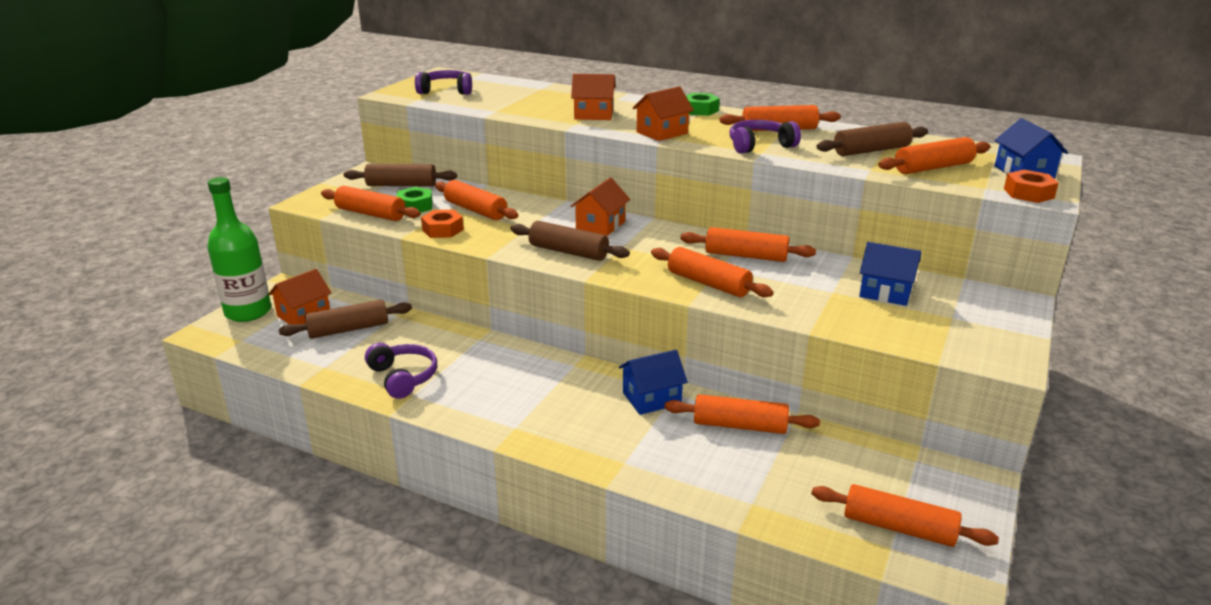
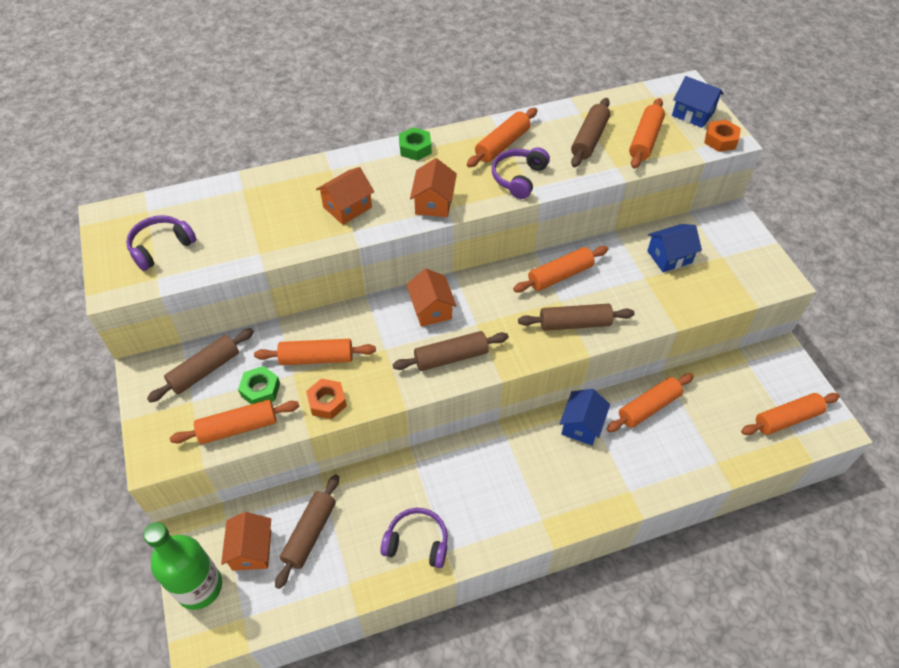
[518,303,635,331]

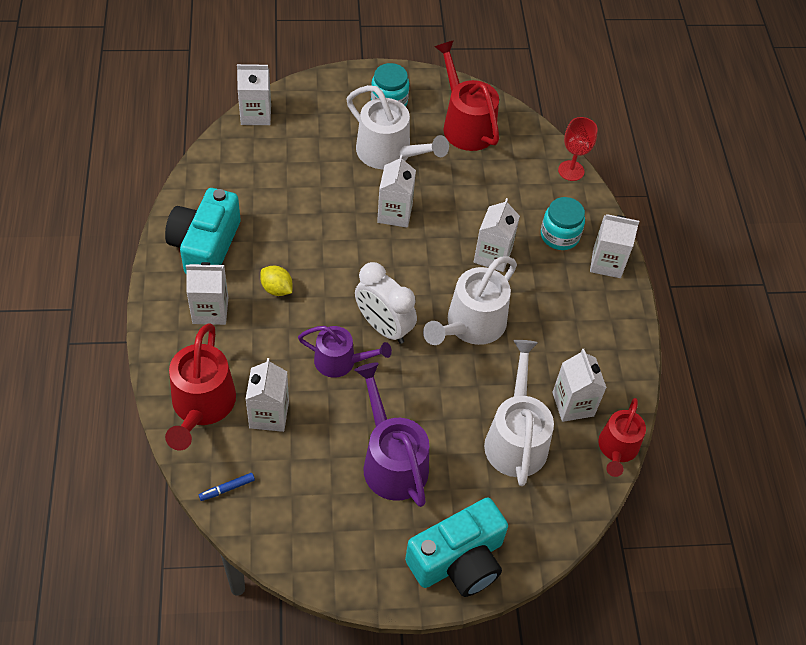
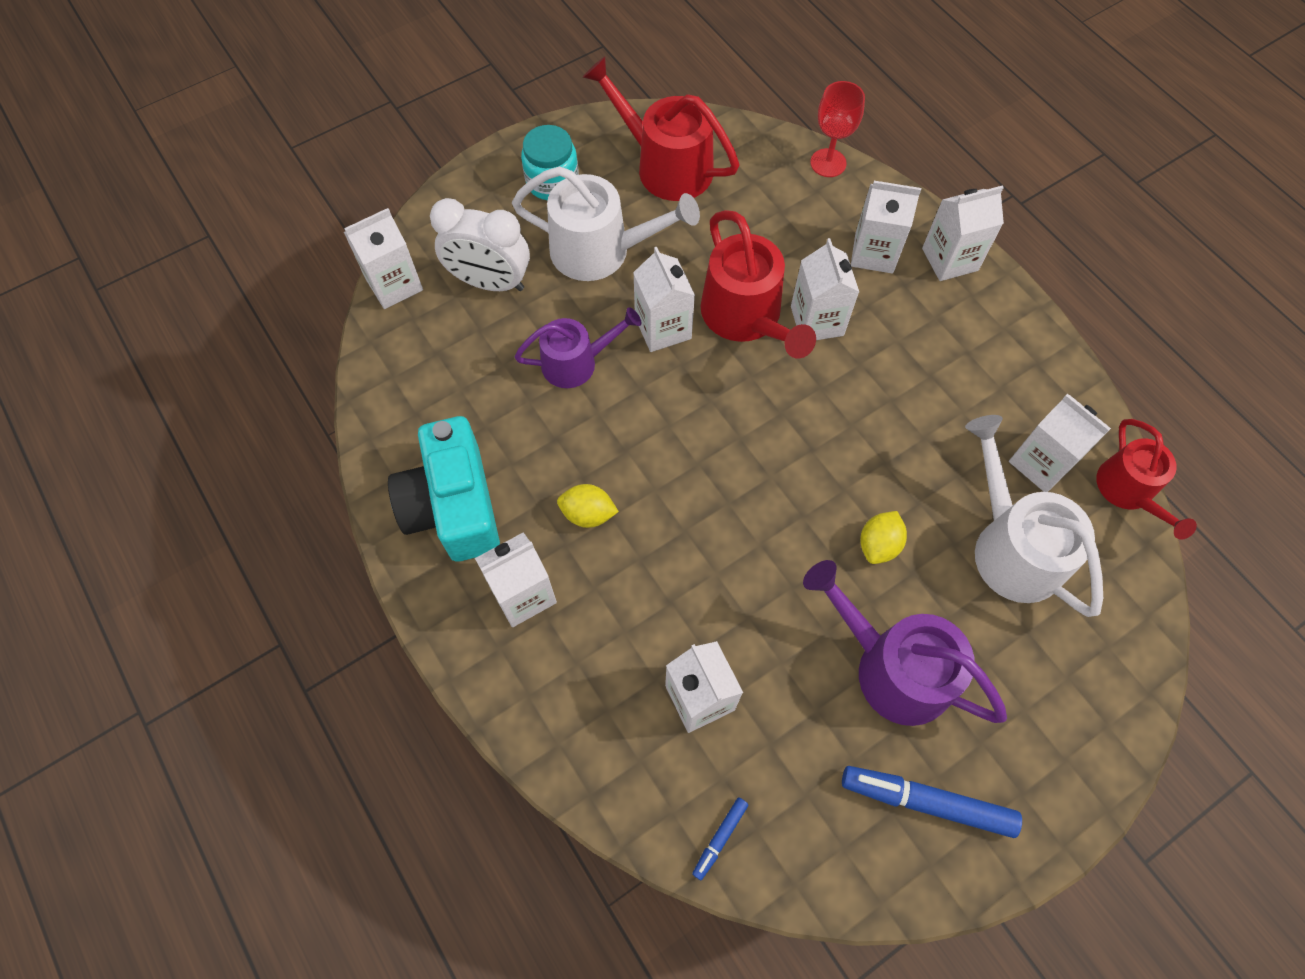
[405,497,508,597] (first image)
[423,257,517,345] (first image)
[842,766,1022,838]
[860,511,907,564]
[700,210,816,359]
[514,307,641,388]
[430,198,530,291]
[851,181,921,273]

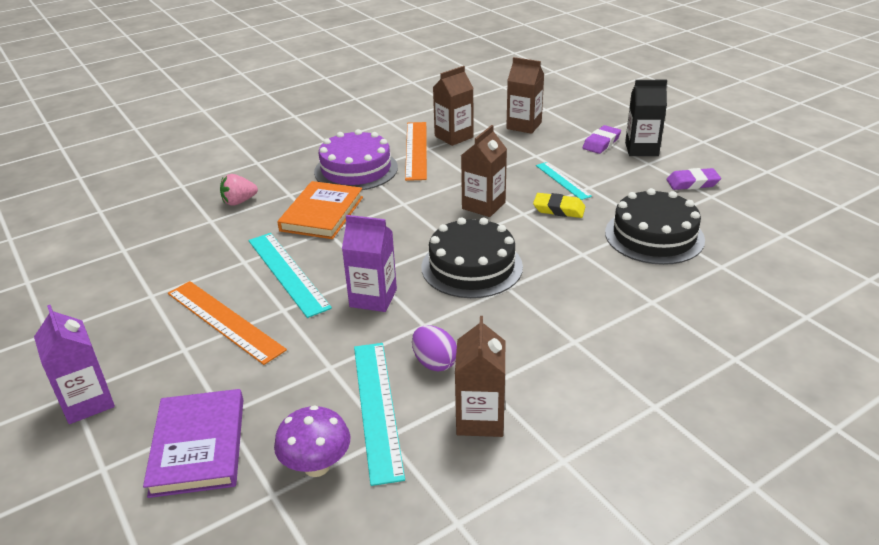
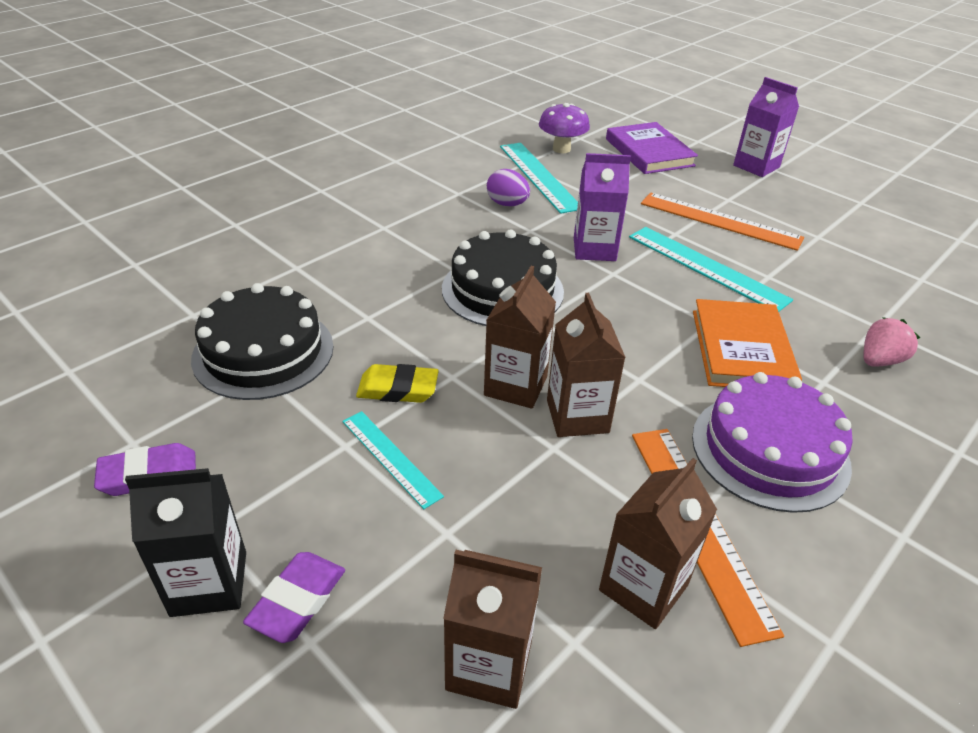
[547,293,626,437]

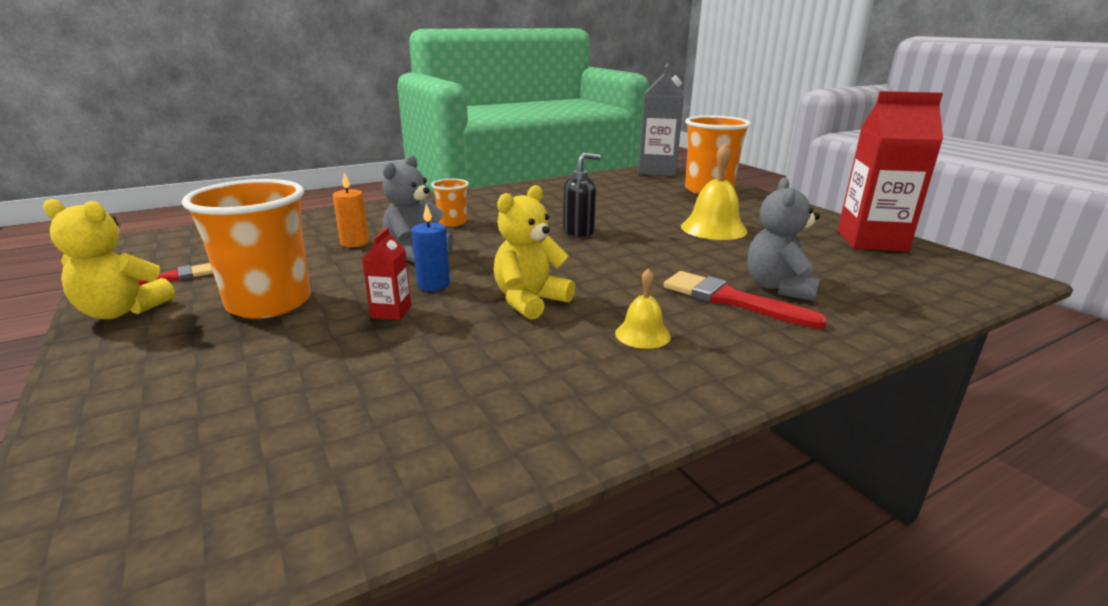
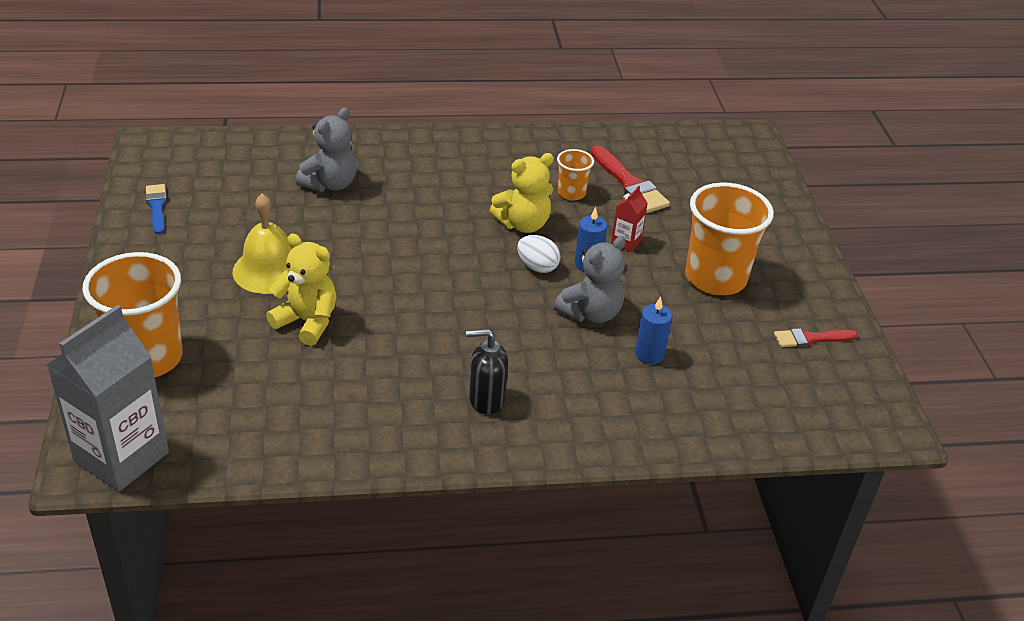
[615,268,671,349] (first image)
[517,235,560,273]
[266,234,337,346]
[557,149,594,200]
[466,329,508,414]
[590,145,670,213]
[146,184,167,234]
[635,296,672,364]

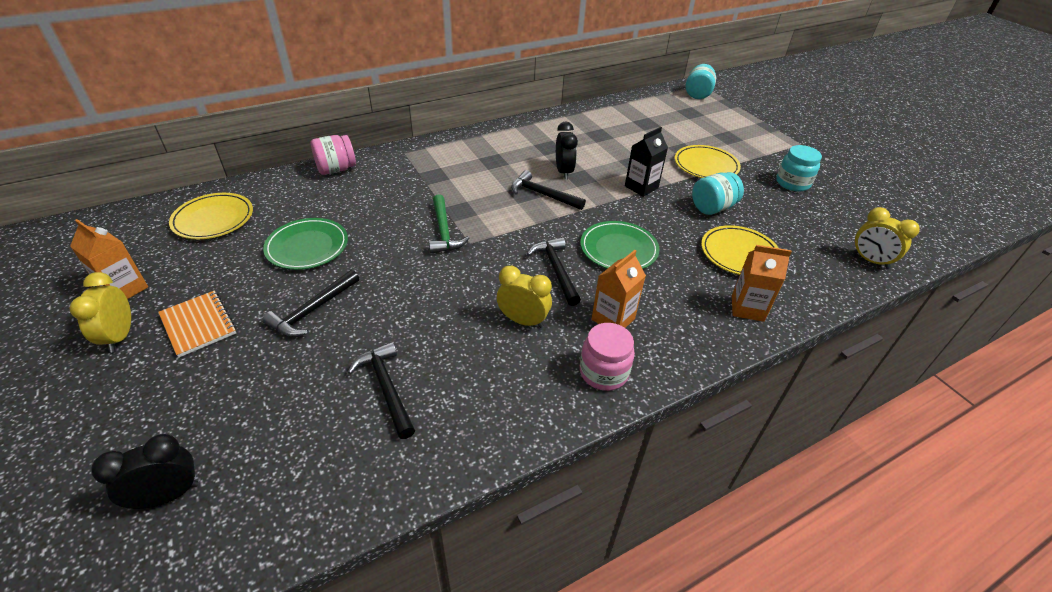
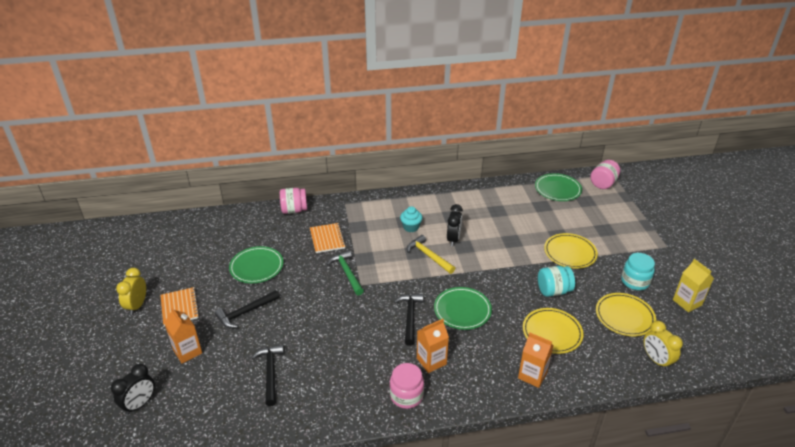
[497,266,552,328] (first image)
[625,127,668,197] (first image)
[310,223,346,253]
[400,206,423,232]
[535,173,582,201]
[673,259,714,312]
[164,307,202,364]
[596,293,656,336]
[407,235,455,274]
[590,160,620,189]
[111,364,155,415]
[327,250,364,296]

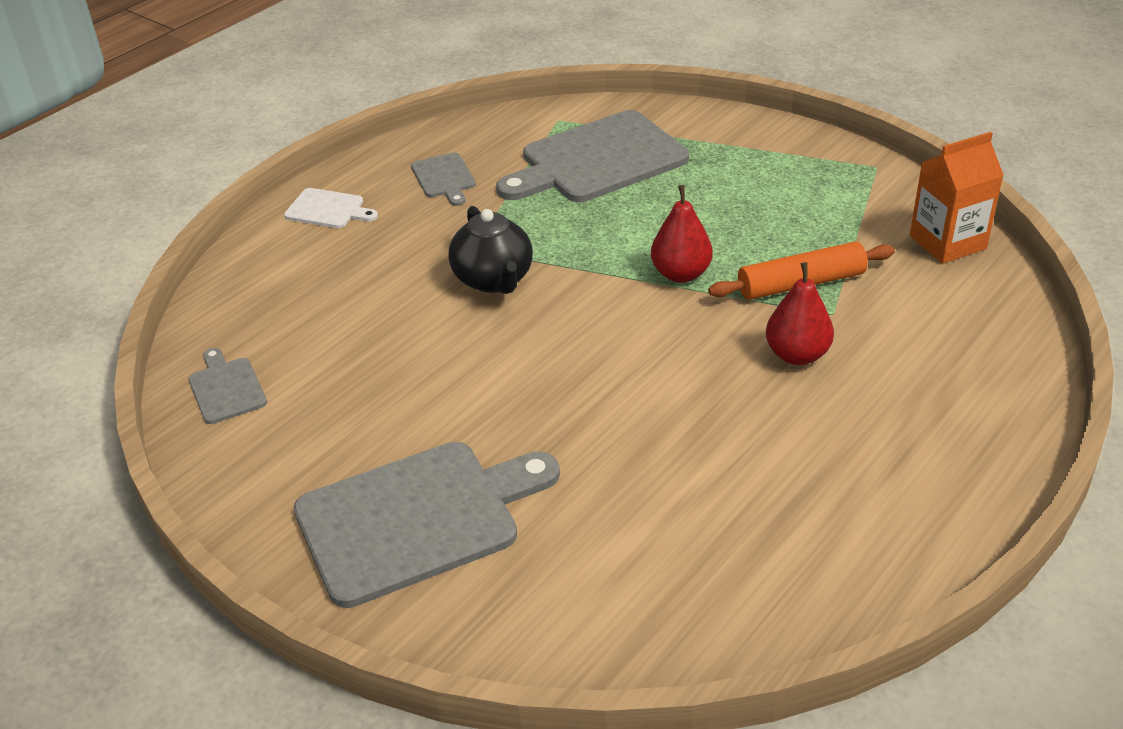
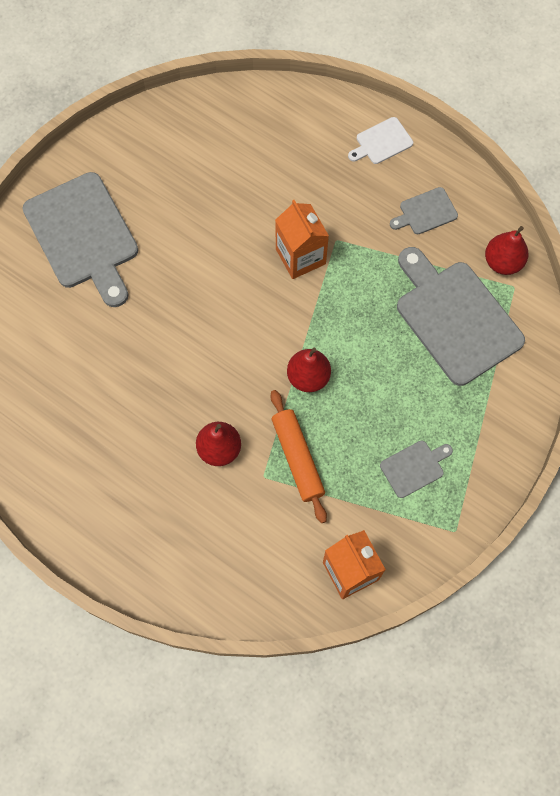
[485,226,528,275]
[380,441,453,498]
[275,200,329,279]
[348,117,413,164]

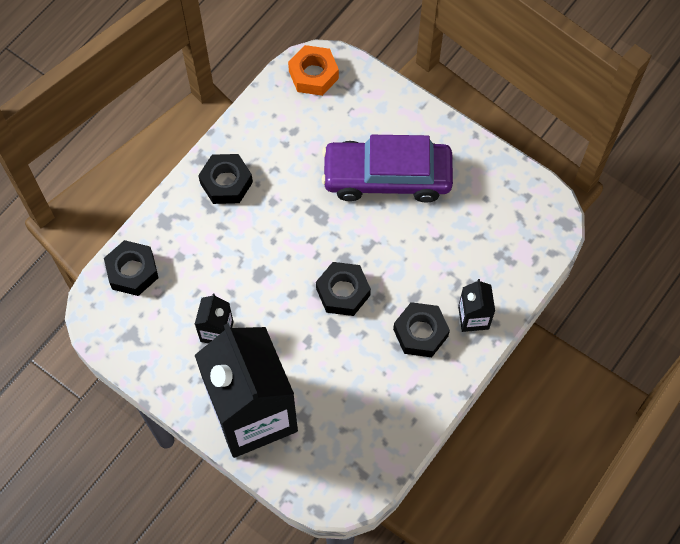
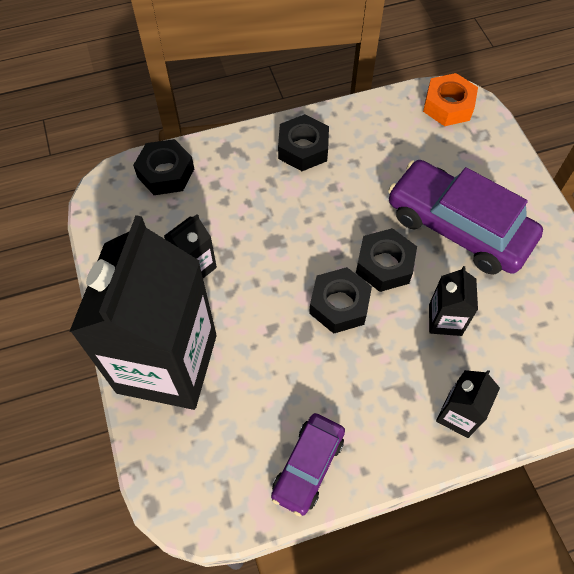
[271,413,345,516]
[429,266,478,336]
[356,228,417,292]

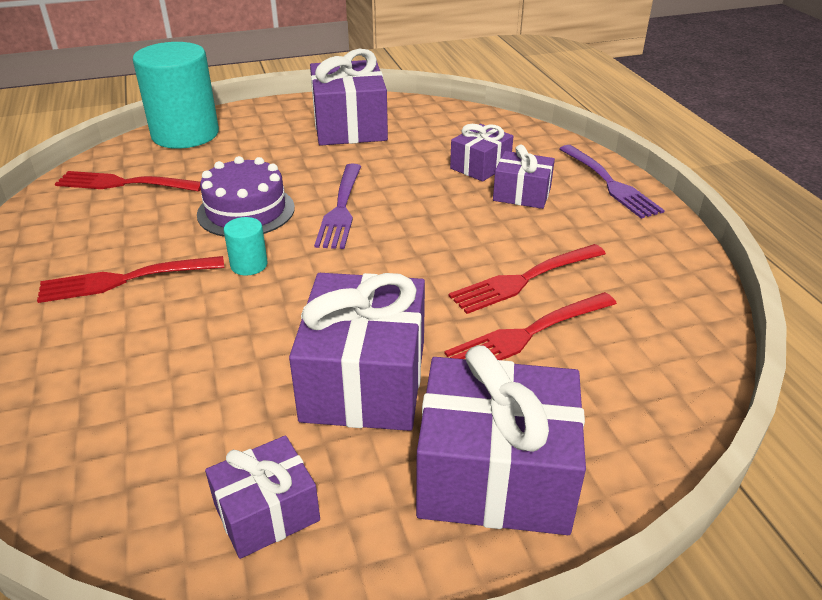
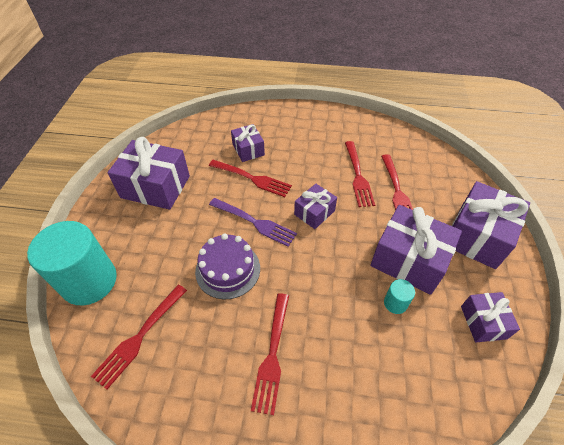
[559,145,665,219] (first image)
[209,160,292,197]
[384,279,415,314]
[294,184,337,229]

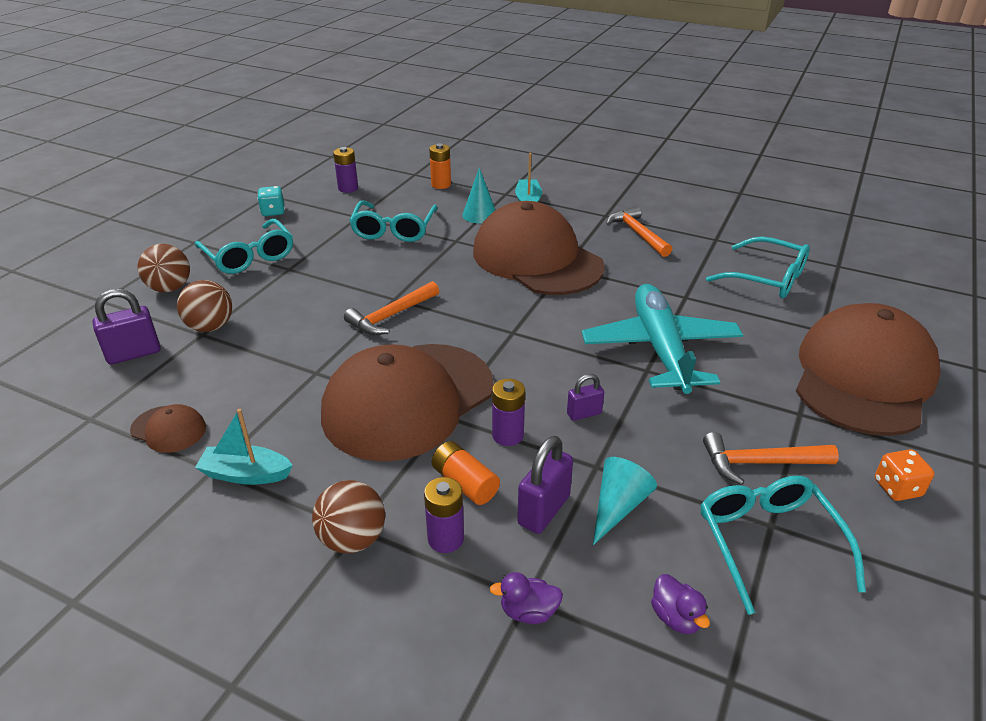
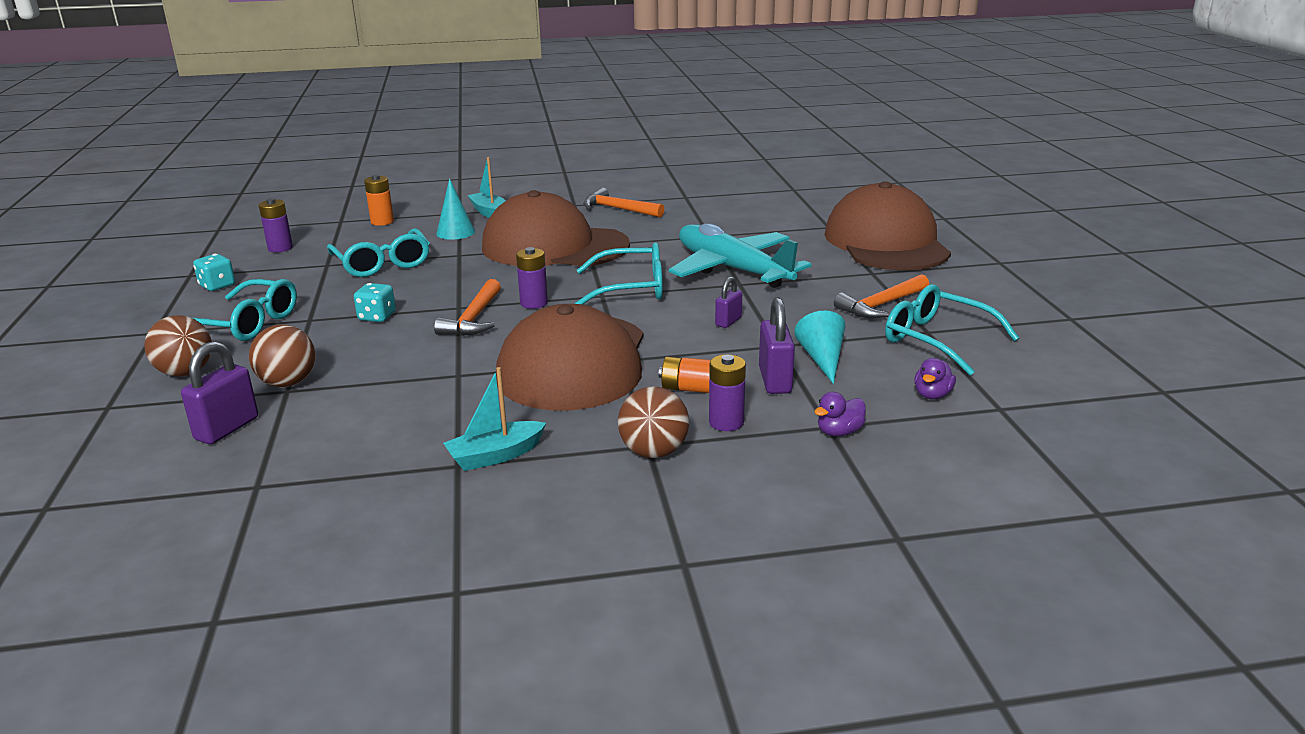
[130,404,206,453] (first image)
[875,449,934,501] (first image)
[354,283,396,322]
[516,247,548,309]
[575,242,663,305]
[914,358,956,399]

